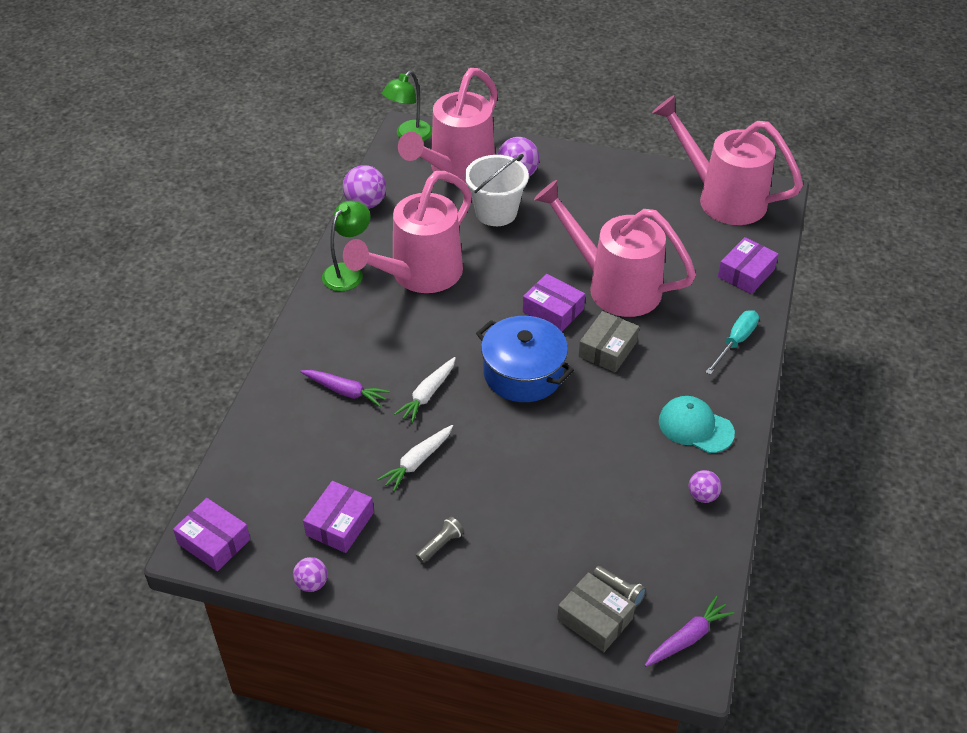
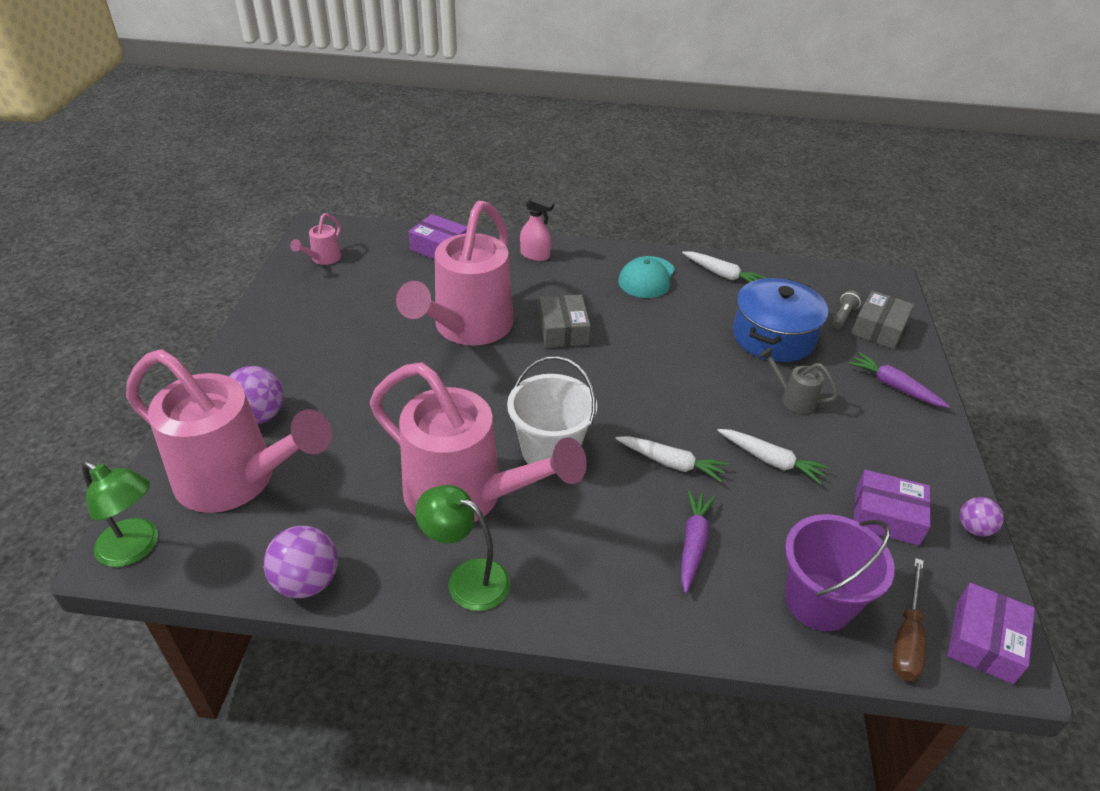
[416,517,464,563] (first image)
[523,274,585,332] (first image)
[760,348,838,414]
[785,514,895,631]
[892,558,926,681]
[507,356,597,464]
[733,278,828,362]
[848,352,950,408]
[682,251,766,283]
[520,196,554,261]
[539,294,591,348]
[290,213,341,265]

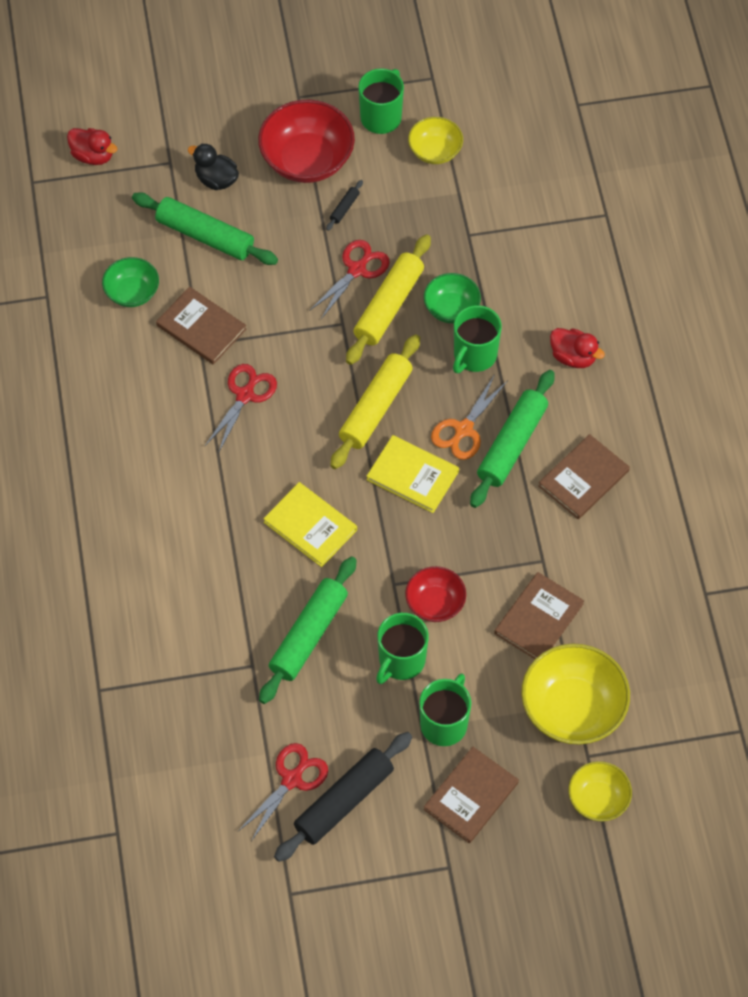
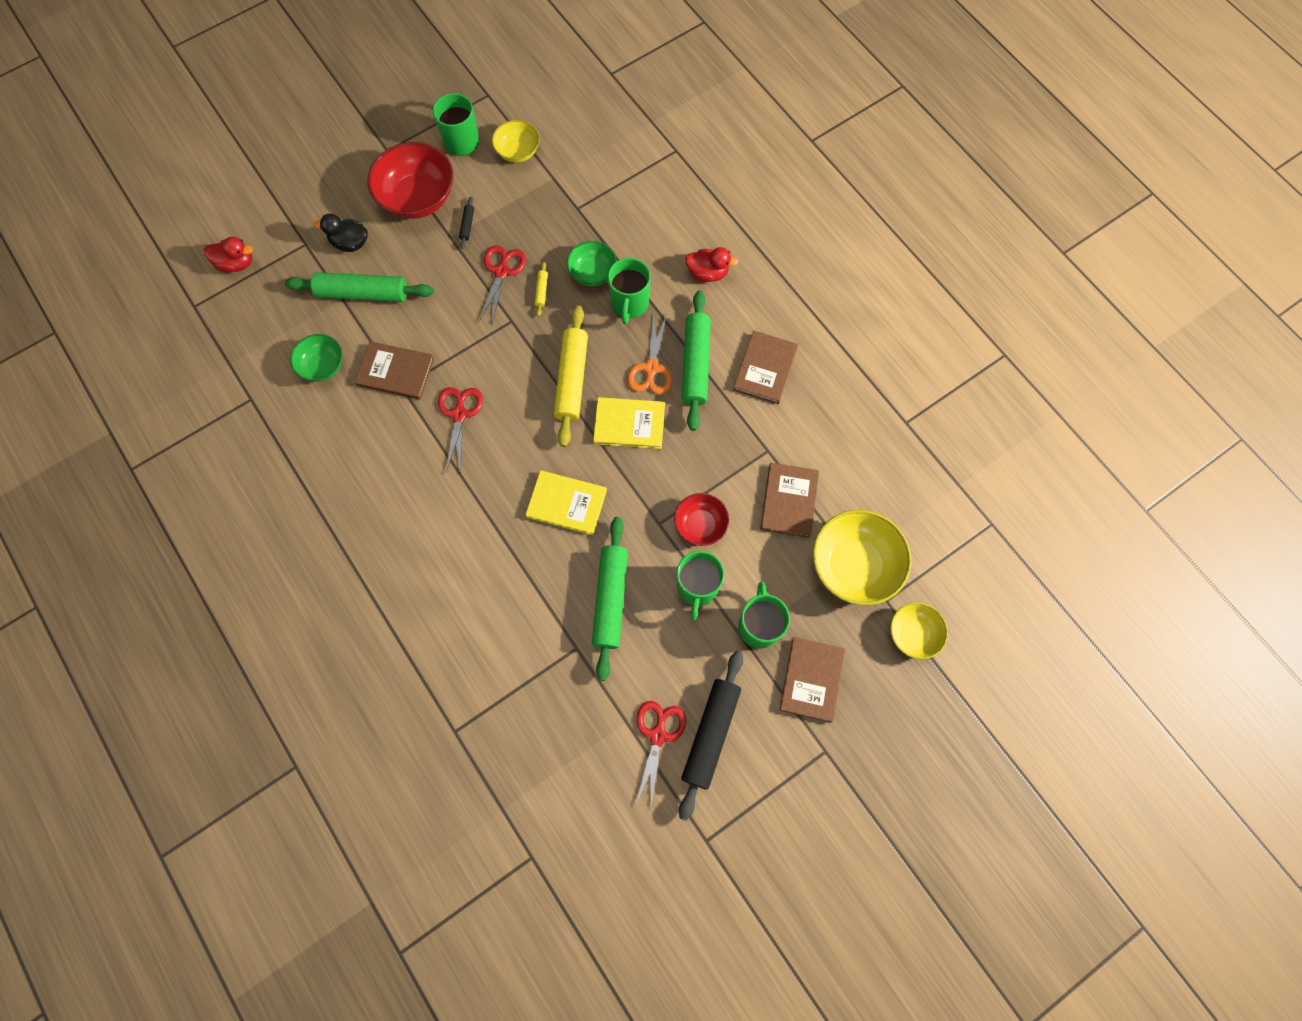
[535,262,548,316]

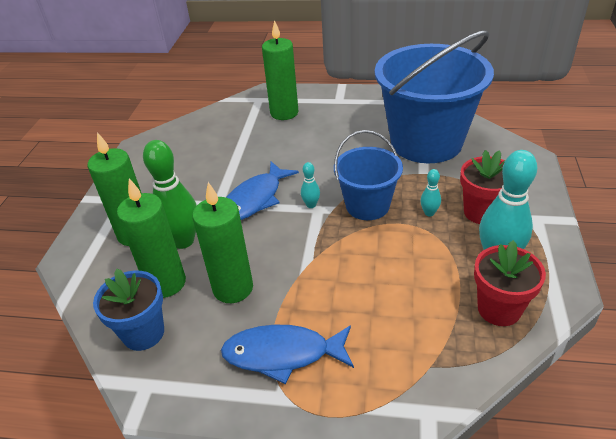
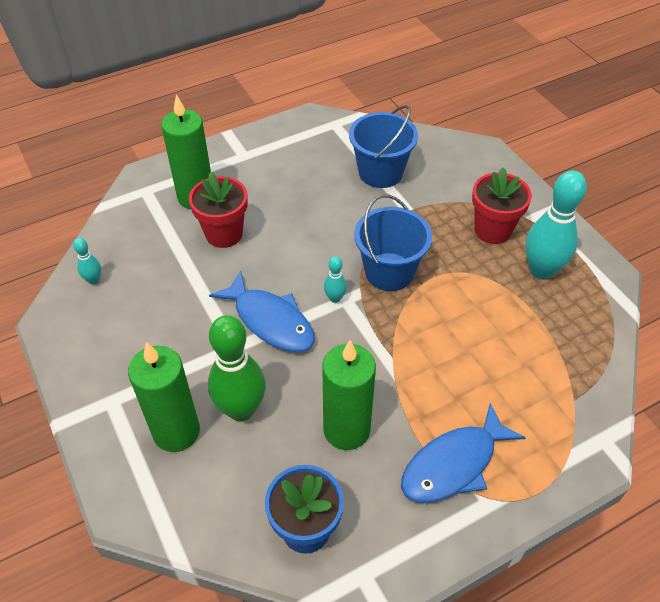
[117,179,186,298] (first image)
[73,238,101,285]
[189,172,248,248]
[209,271,315,352]
[349,105,418,188]

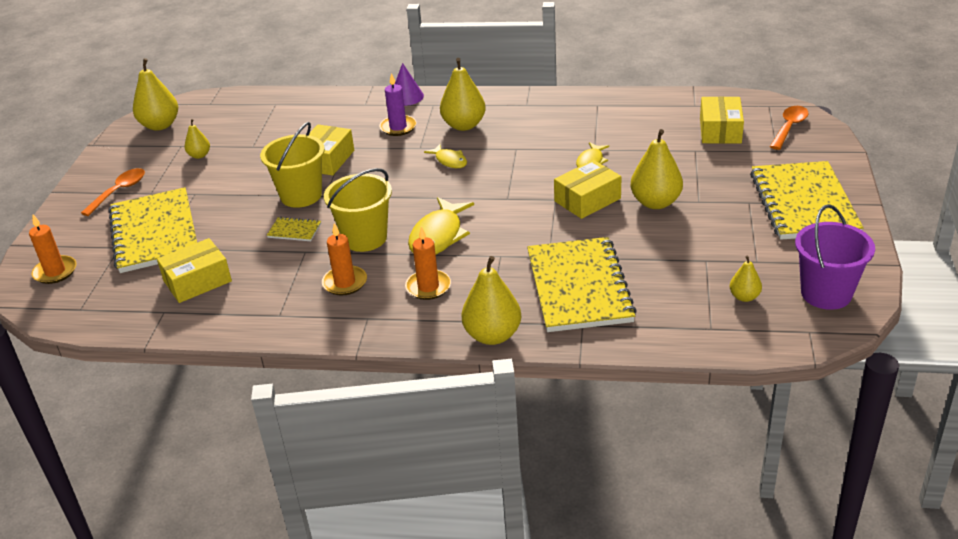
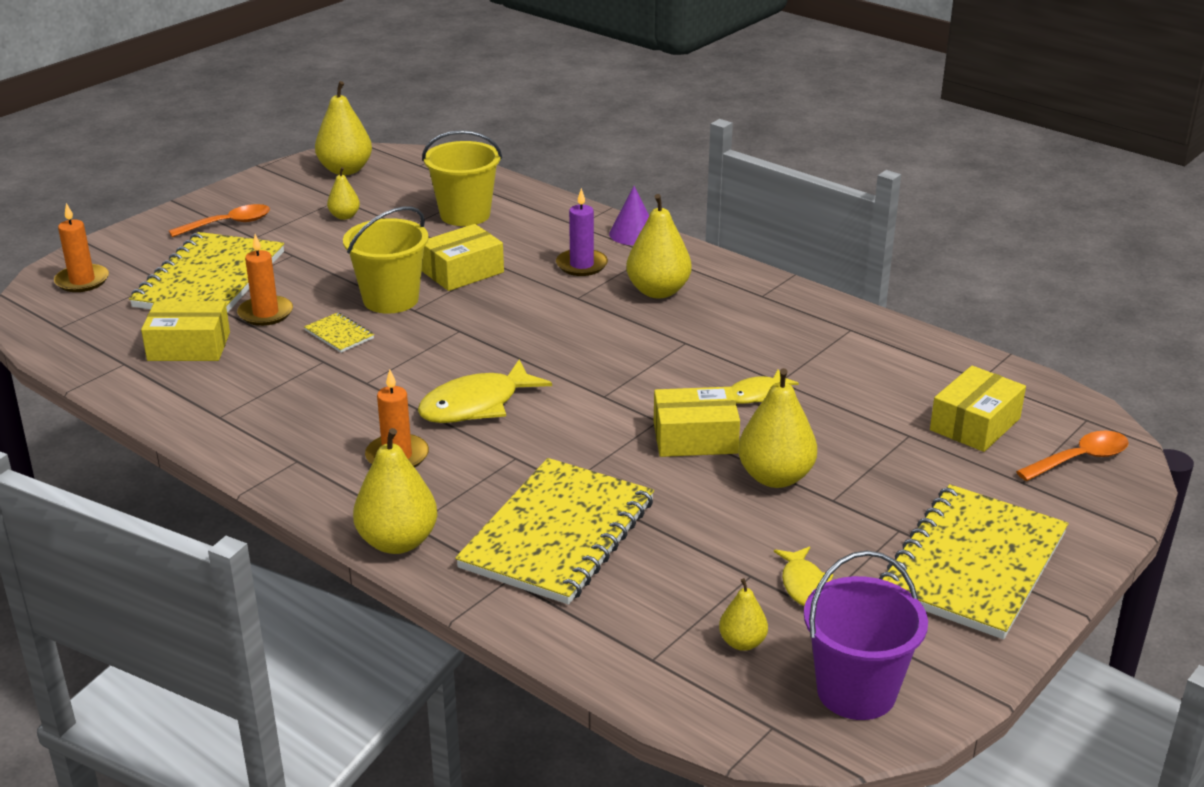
[237,234,293,326]
[422,130,502,226]
[774,546,833,606]

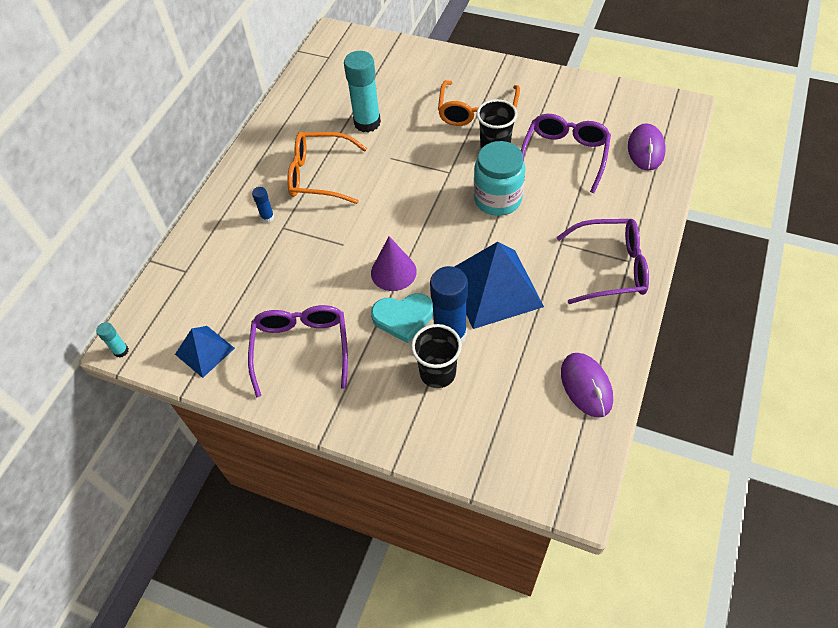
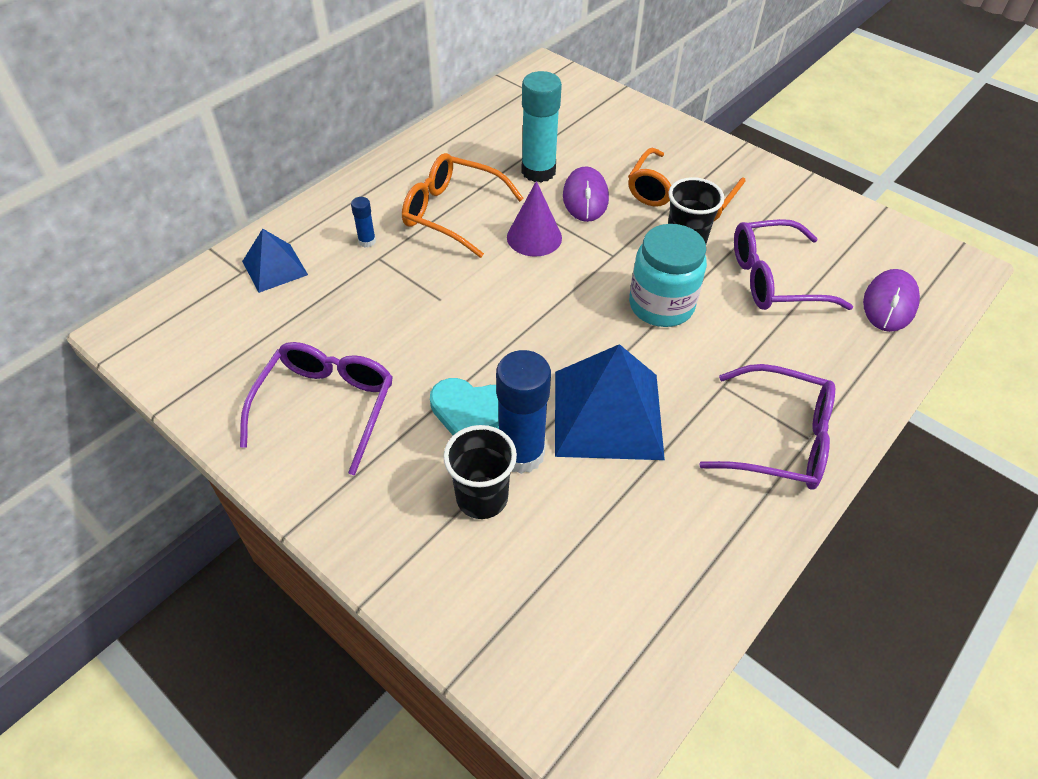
[96,322,129,358] (first image)
[242,229,308,293]
[507,181,562,257]
[563,166,609,222]
[734,219,853,310]

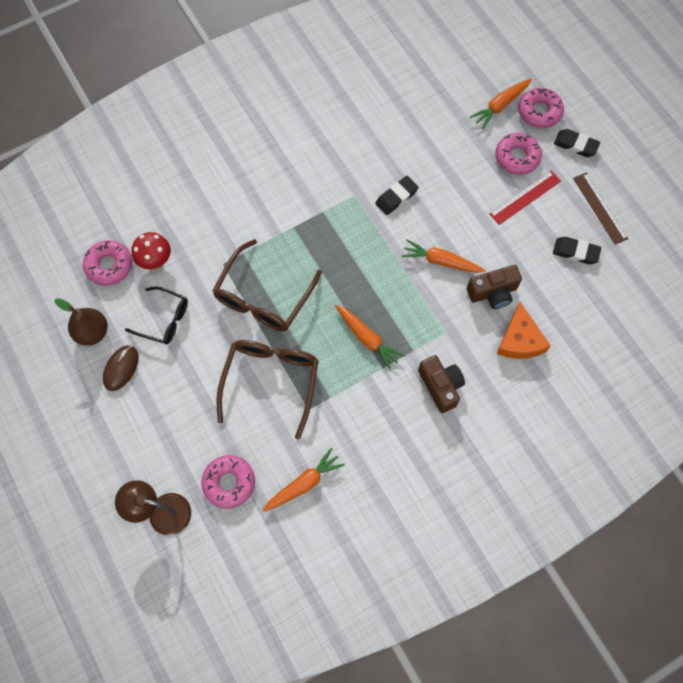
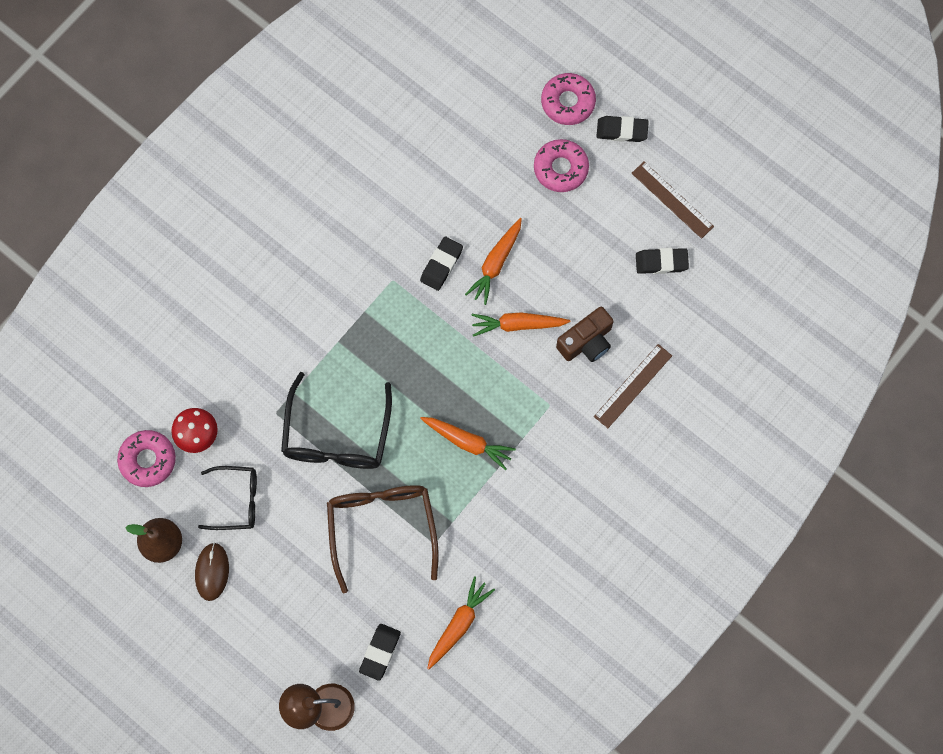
[418,355,465,413] (first image)
[489,171,561,225] (first image)
[465,218,522,305]
[359,624,401,681]
[594,344,672,428]
[281,372,392,469]

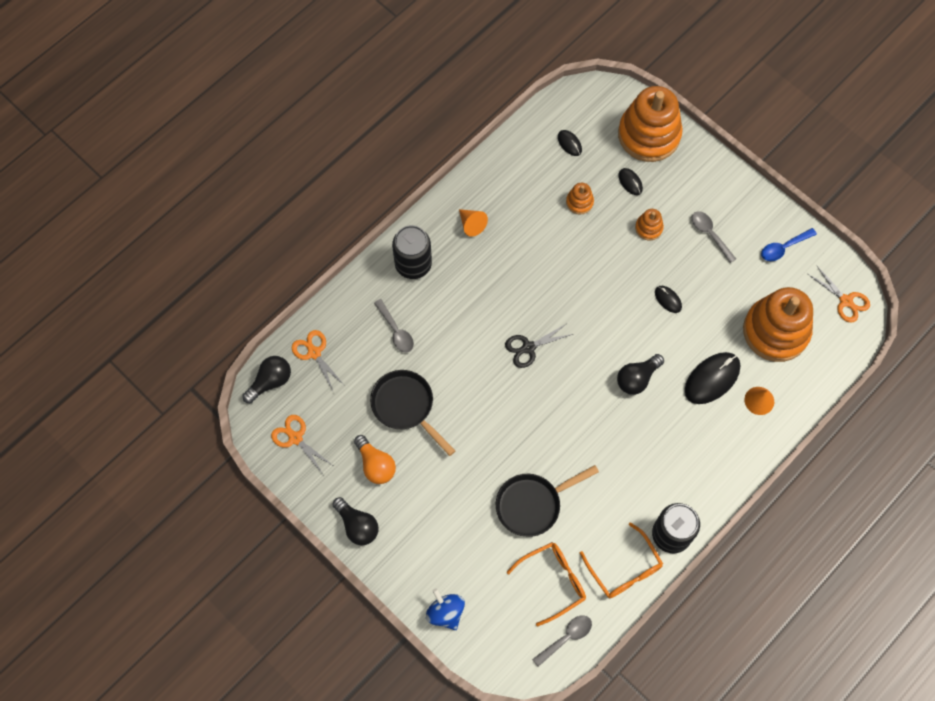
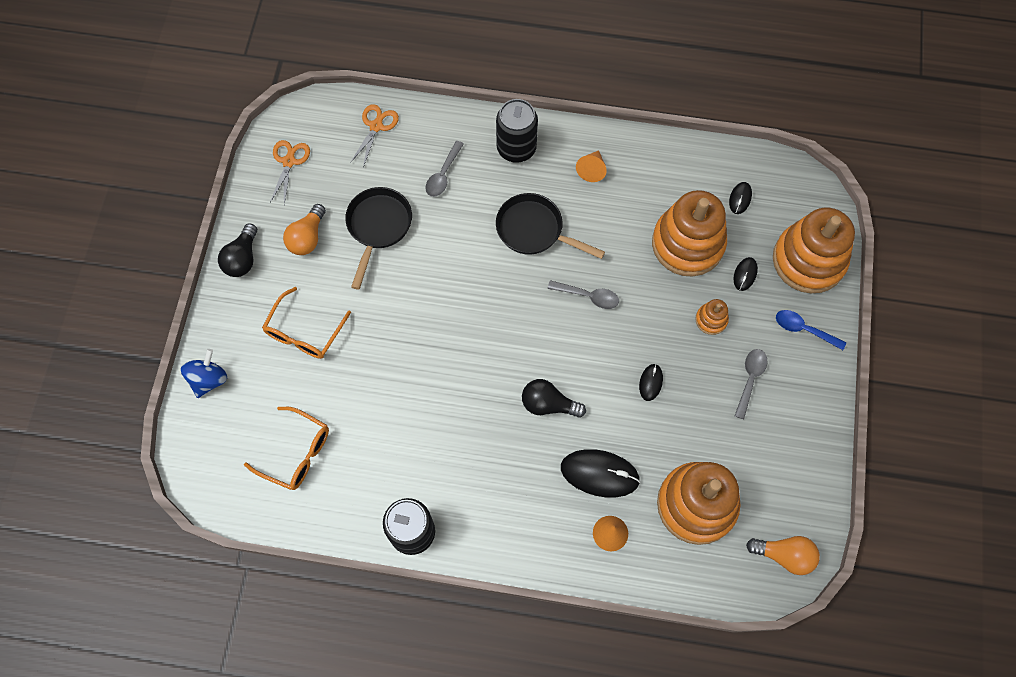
[242,356,291,403] (first image)
[505,324,573,368] (first image)
[496,193,605,259]
[548,280,619,309]
[262,287,351,359]
[776,310,846,350]
[746,536,820,575]
[652,190,727,277]

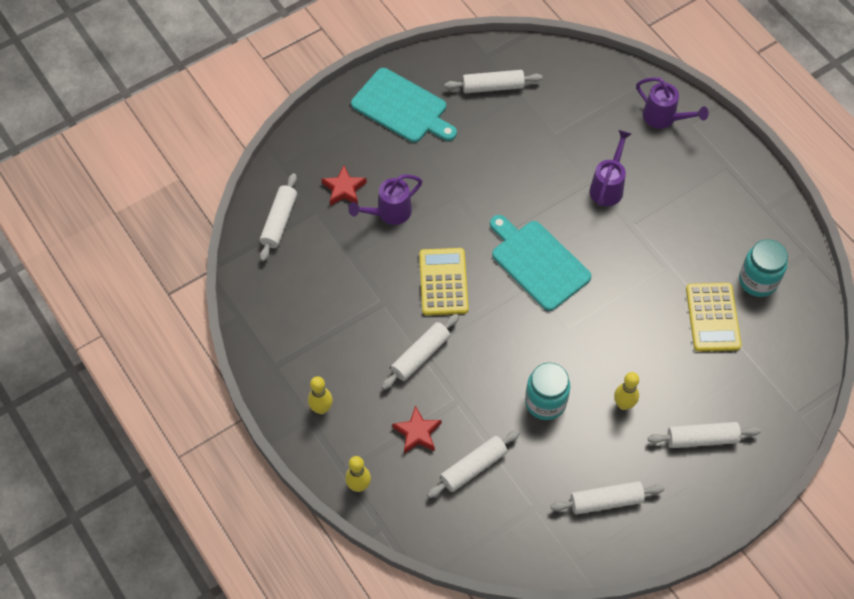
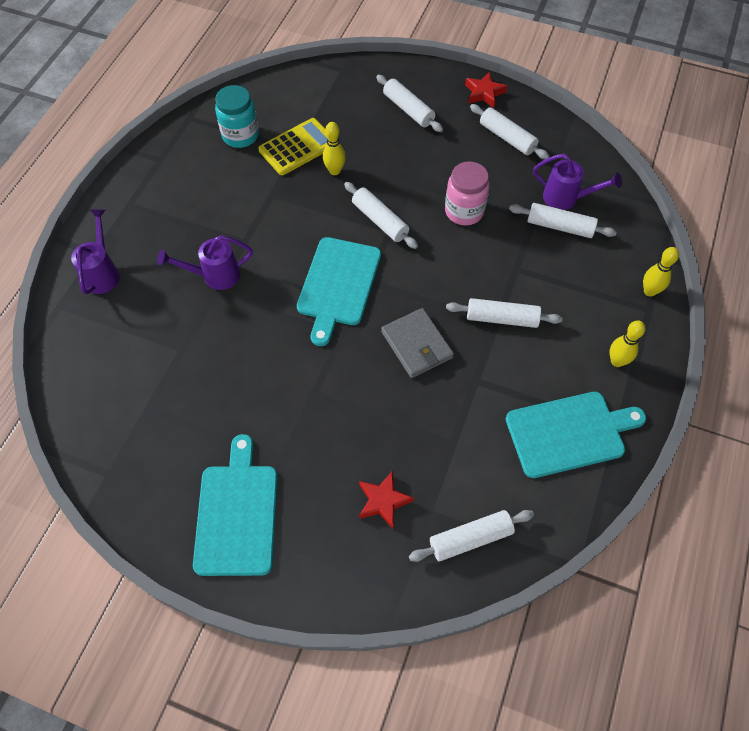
[506,392,646,478]
[533,154,622,210]
[465,72,507,108]
[344,182,418,249]
[323,122,346,175]
[381,308,454,378]
[445,162,489,225]

